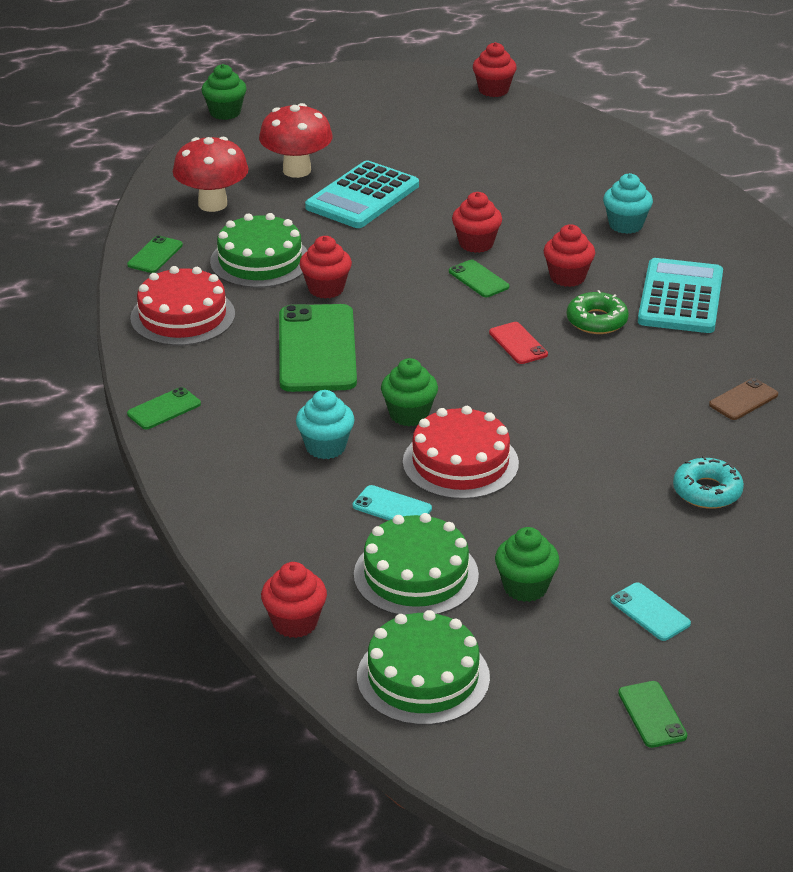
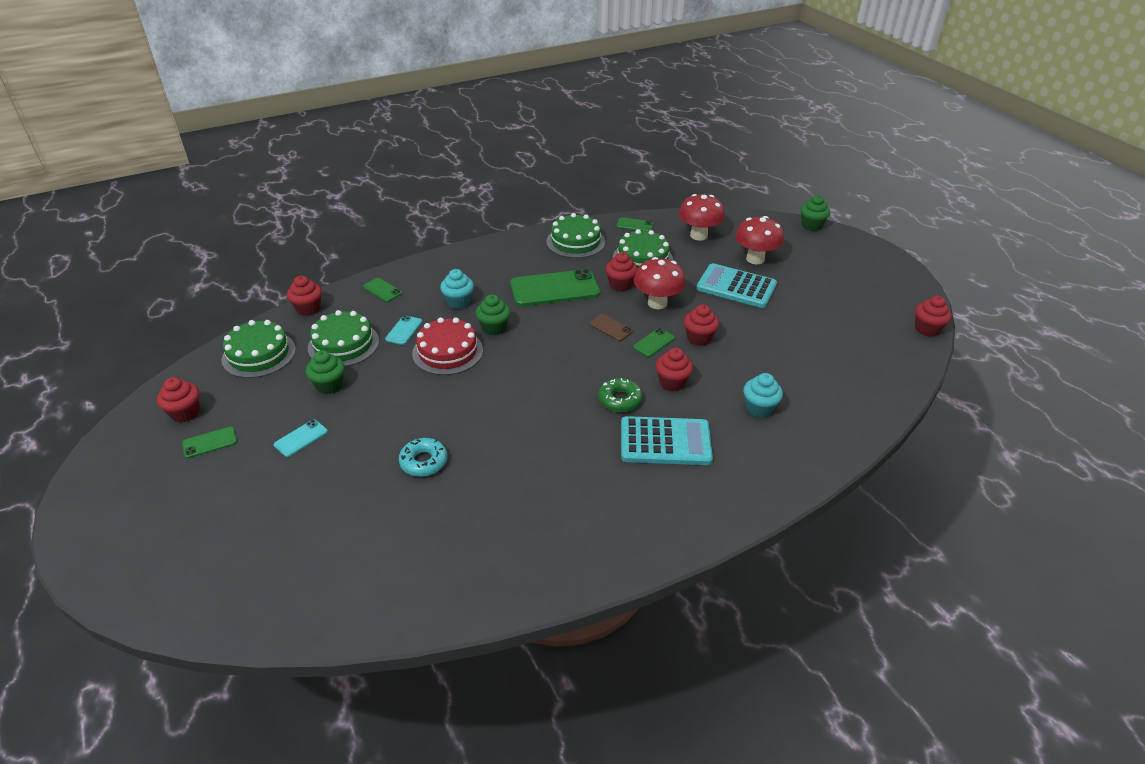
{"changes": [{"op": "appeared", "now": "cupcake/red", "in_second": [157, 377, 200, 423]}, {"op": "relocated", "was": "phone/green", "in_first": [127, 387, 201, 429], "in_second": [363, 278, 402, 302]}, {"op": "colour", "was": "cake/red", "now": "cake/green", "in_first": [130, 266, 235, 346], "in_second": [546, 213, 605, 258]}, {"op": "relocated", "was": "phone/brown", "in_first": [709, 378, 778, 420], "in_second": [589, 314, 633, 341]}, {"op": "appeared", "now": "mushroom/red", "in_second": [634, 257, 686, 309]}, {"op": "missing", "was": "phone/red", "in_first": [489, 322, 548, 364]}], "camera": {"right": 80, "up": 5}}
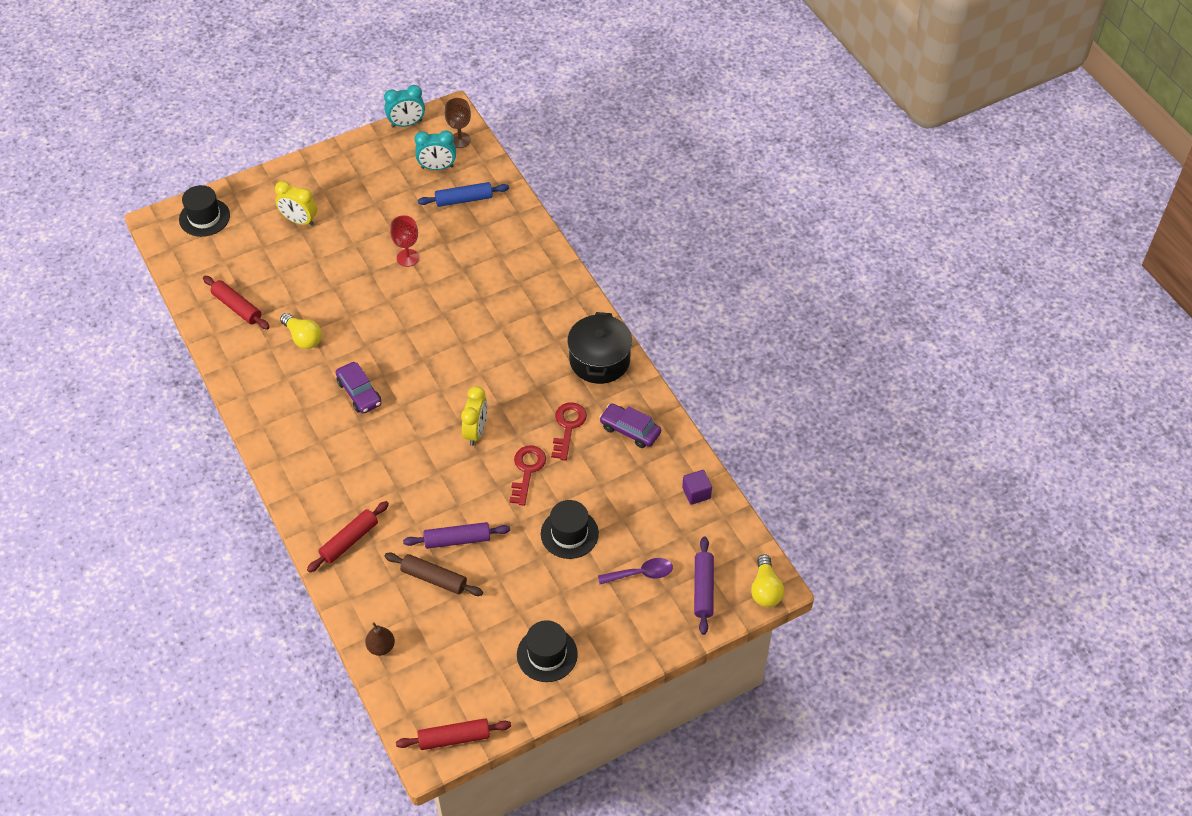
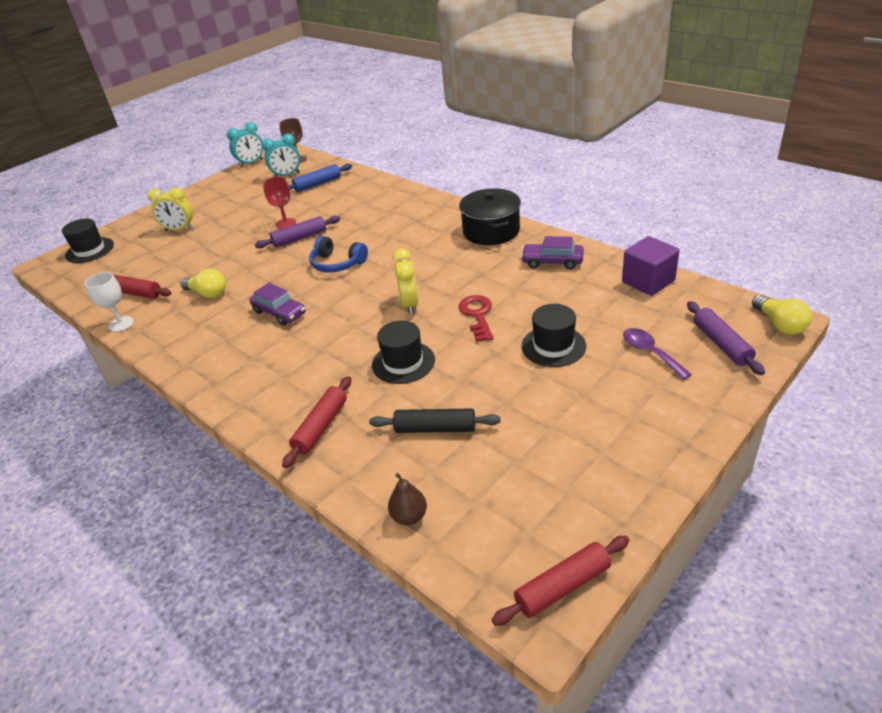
{"changes": [{"op": "appeared", "now": "goblet/white", "in_second": [85, 272, 134, 332]}, {"op": "relocated", "was": "rolling pin/purple", "in_first": [403, 522, 510, 549], "in_second": [255, 216, 340, 248]}, {"op": "appeared", "now": "headphones/blue", "in_second": [309, 236, 368, 273]}, {"op": "colour", "was": "rolling pin/brown", "now": "rolling pin/black", "in_first": [384, 553, 483, 596], "in_second": [369, 408, 501, 433]}, {"op": "relocated", "was": "hat/black", "in_first": [517, 620, 578, 682], "in_second": [372, 321, 435, 384]}, {"op": "size", "was": "cube/purple", "in_first": [682, 470, 712, 505], "in_second": [622, 236, 679, 296], "ratio": 1.64}, {"op": "spun", "was": "spoon/purple", "in_first": [598, 558, 673, 584], "in_second": [623, 328, 692, 380], "clockwise": -90}, {"op": "missing", "was": "key/red", "in_first": [551, 402, 587, 461]}], "camera": {"right": -15, "up": -15}}
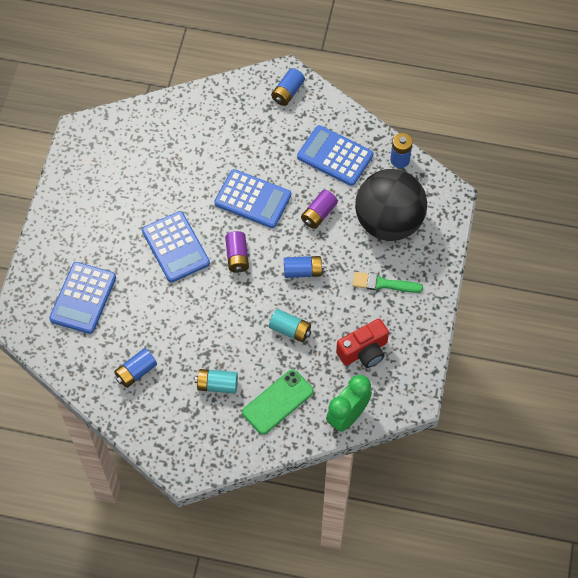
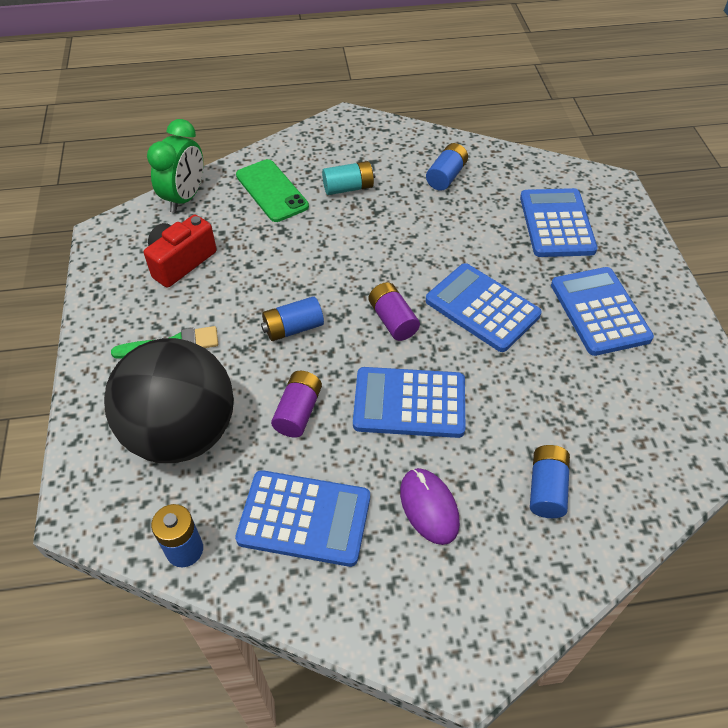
{"changes": [{"op": "spun", "was": "phone/green", "in_first": [242, 369, 314, 434], "in_second": [236, 159, 309, 222], "clockwise": -60}, {"op": "appeared", "now": "mouse/purple", "in_second": [400, 468, 460, 545]}, {"op": "relocated", "was": "battery/blue", "in_first": [271, 68, 305, 106], "in_second": [530, 445, 570, 518]}, {"op": "appeared", "now": "calculator/blue", "in_second": [551, 267, 654, 356]}, {"op": "missing", "was": "battery/turquoise", "in_first": [269, 309, 311, 342]}], "camera": {"right": 160, "up": -10}}
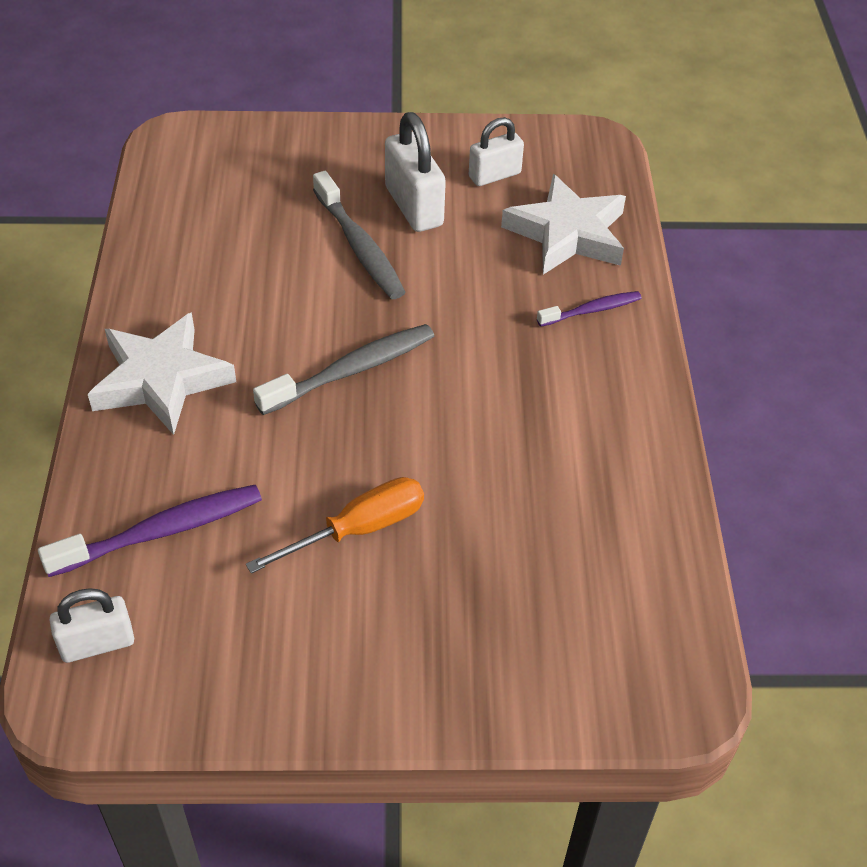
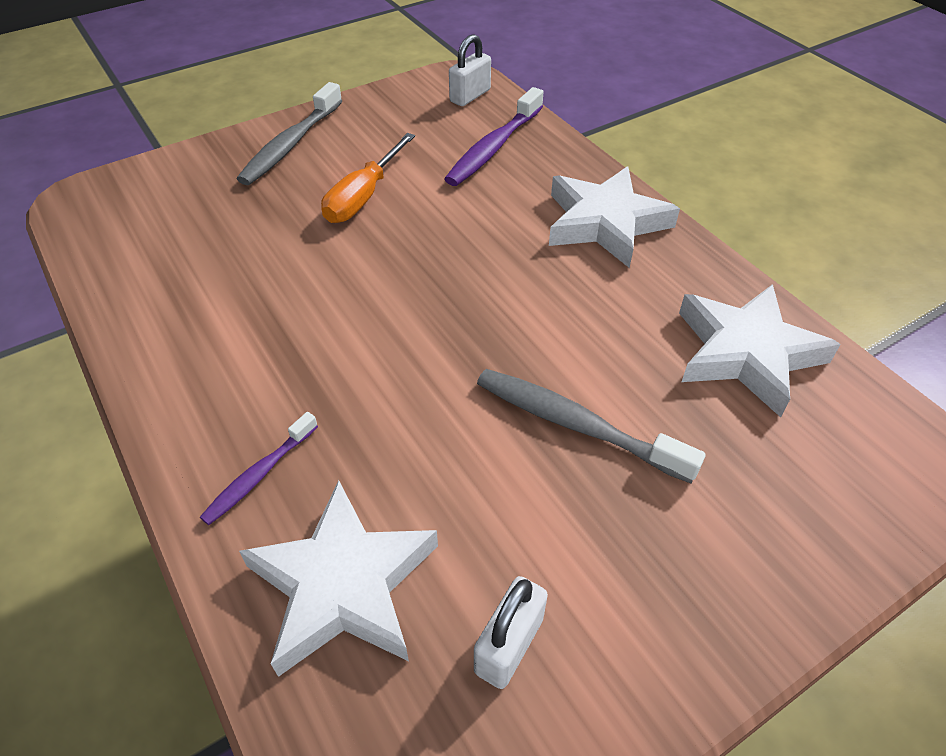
{"changes": [{"op": "relocated", "was": "toothbrush/grey", "in_first": [253, 324, 434, 415], "in_second": [237, 82, 342, 185]}, {"op": "appeared", "now": "star/white", "in_second": [679, 284, 841, 417]}, {"op": "missing", "was": "padlock/white", "in_first": [385, 112, 446, 232]}], "camera": {"right": 150, "up": 0}}
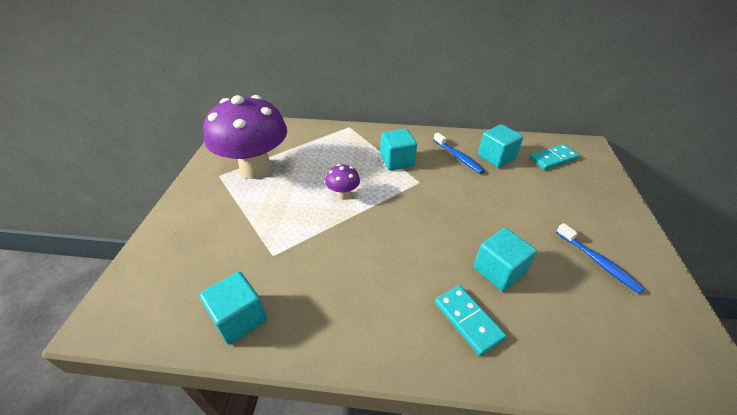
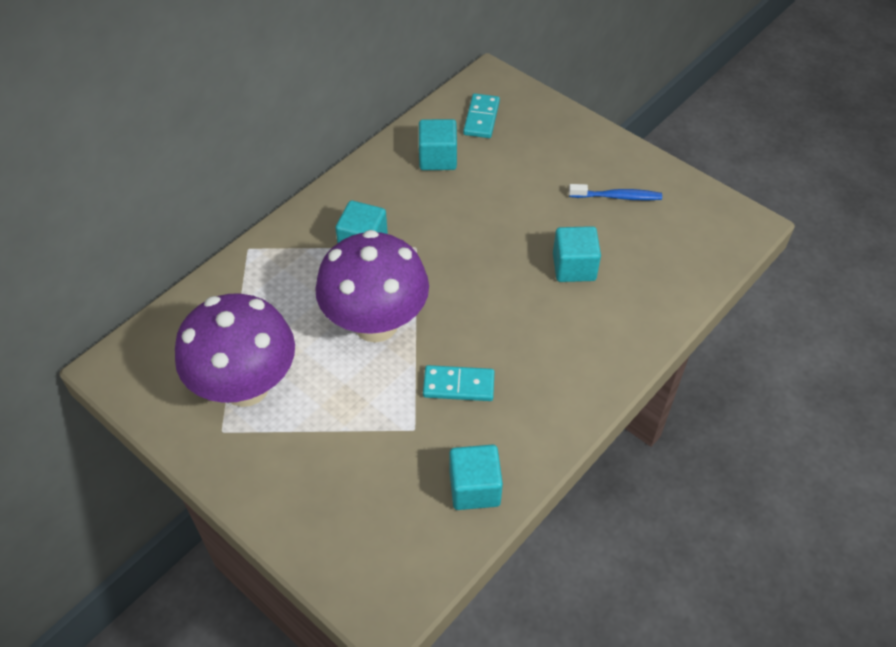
{"changes": [{"op": "size", "was": "mushroom/purple", "in_first": [325, 164, 360, 200], "in_second": [315, 230, 429, 342], "ratio": 2.4}, {"op": "relocated", "was": "domino/turquoise", "in_first": [435, 285, 506, 356], "in_second": [423, 365, 495, 401]}, {"op": "missing", "was": "toothbrush/blue", "in_first": [434, 133, 485, 174]}], "camera": {"right": -55, "up": 10}}
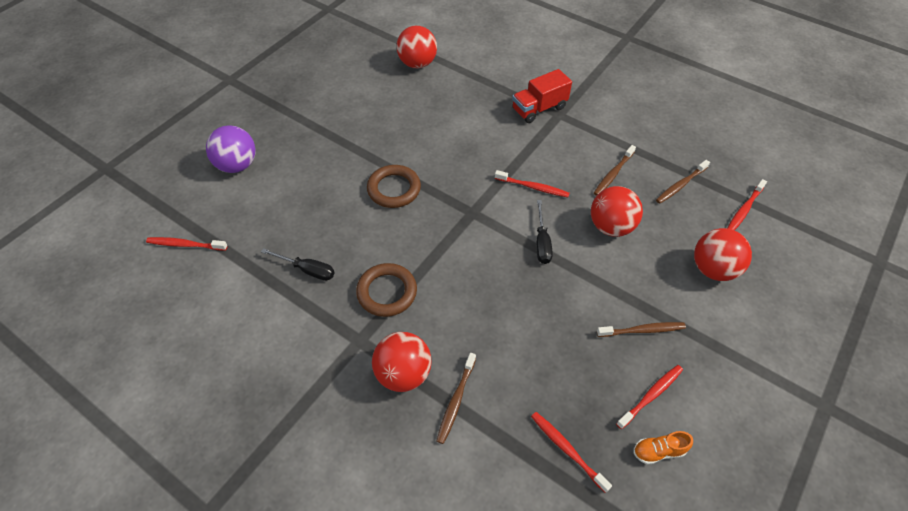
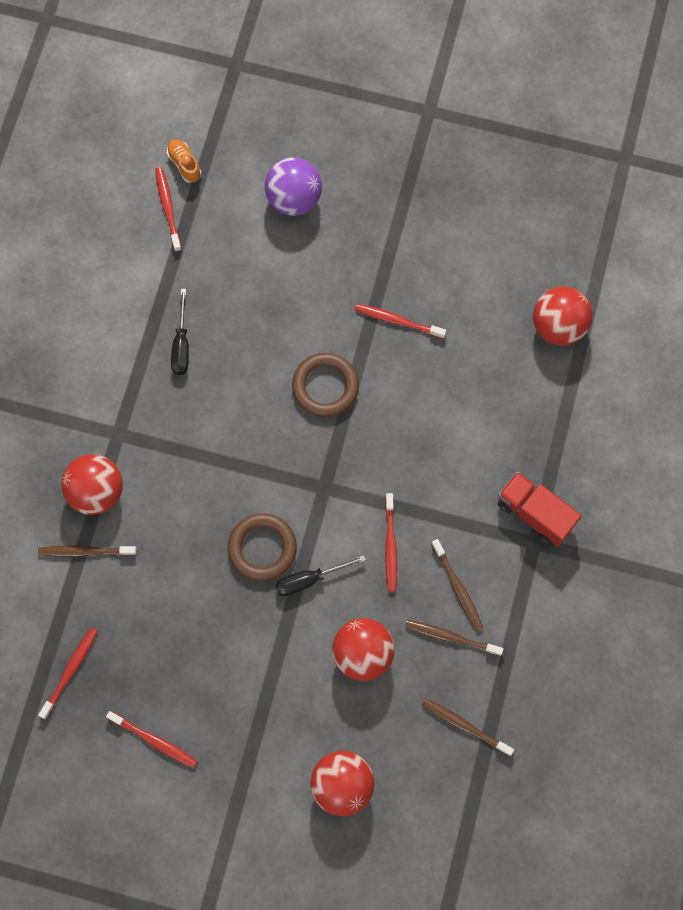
{"changes": [{"op": "relocated", "was": "shoe/orange", "in_first": [633, 431, 693, 465], "in_second": [167, 139, 201, 183]}, {"op": "relocated", "was": "ring/brown", "in_first": [356, 263, 417, 317], "in_second": [228, 513, 297, 581]}, {"op": "relocated", "was": "toothbrush/red", "in_first": [727, 179, 767, 230], "in_second": [355, 304, 446, 339]}, {"op": "relocated", "was": "toothbrush/brown", "in_first": [597, 322, 686, 337], "in_second": [431, 539, 483, 631]}], "camera": {"right": 70, "up": 20}}
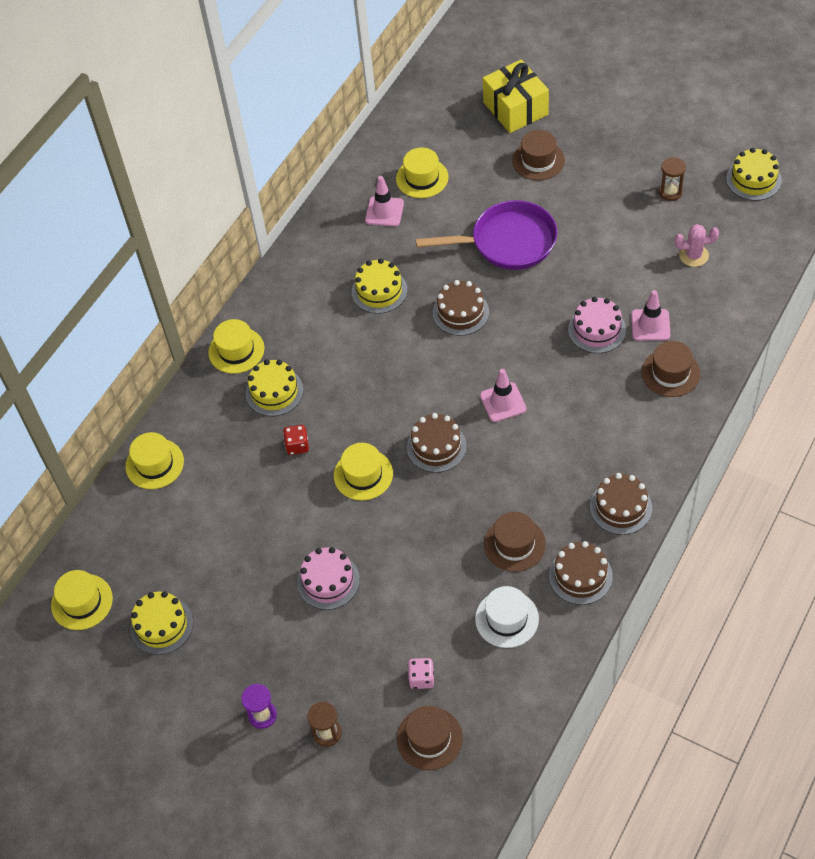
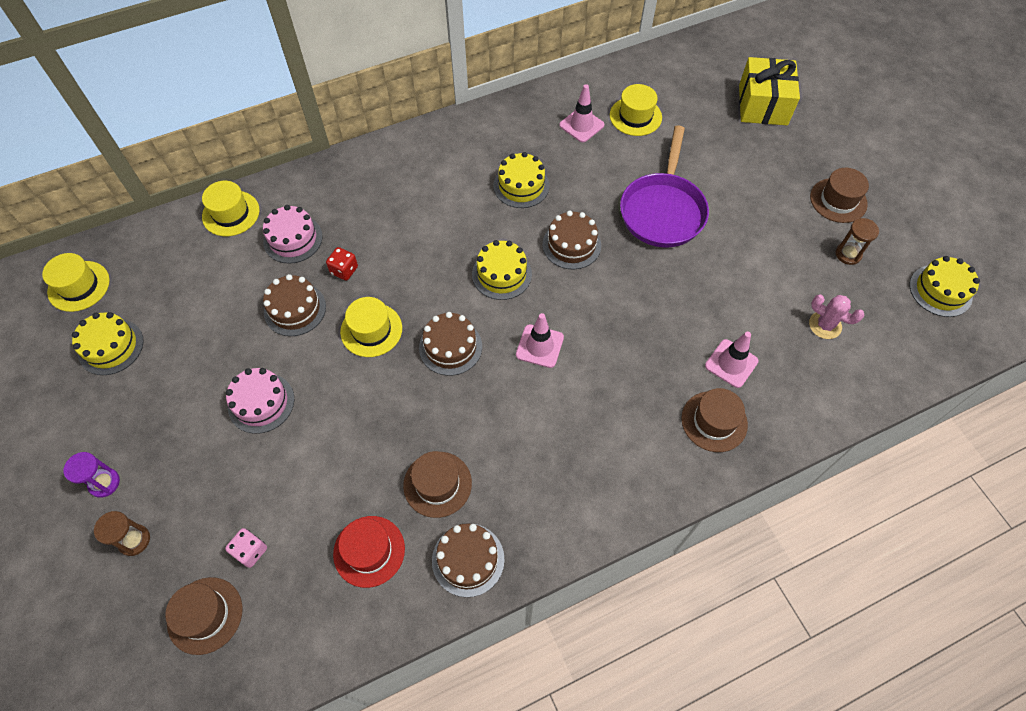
{"changes": [{"op": "relocated", "was": "cake/pink", "in_first": [568, 297, 626, 353], "in_second": [263, 205, 322, 264]}, {"op": "relocated", "was": "cake/brown", "in_first": [590, 473, 652, 535], "in_second": [263, 274, 326, 336]}, {"op": "colour", "was": "hat/white", "now": "hat/red", "in_first": [475, 586, 539, 648], "in_second": [333, 516, 405, 588]}, {"op": "relocated", "was": "cake/yellow", "in_first": [246, 360, 303, 416], "in_second": [472, 240, 532, 300]}, {"op": "spun", "was": "pan/purple", "in_first": [416, 200, 558, 270], "in_second": [620, 125, 709, 247], "clockwise": 75}, {"op": "relocated", "was": "hat/brown", "in_first": [512, 130, 565, 180], "in_second": [810, 168, 869, 223]}, {"op": "missing", "was": "hat/yellow", "in_first": [208, 319, 264, 374]}], "camera": {"right": 30, "up": 5}}
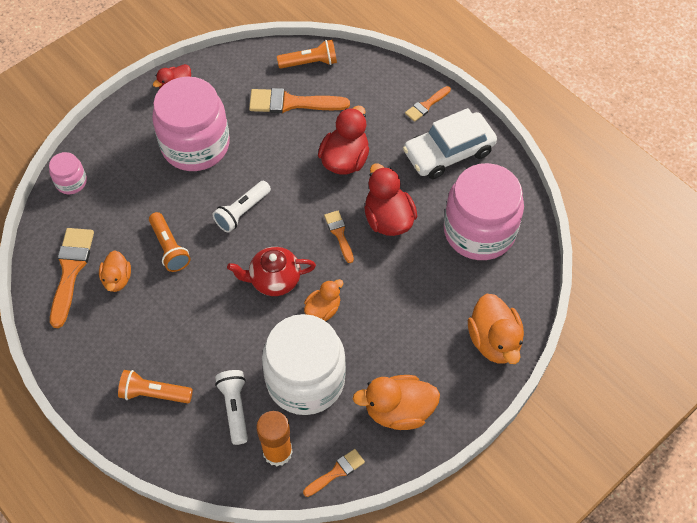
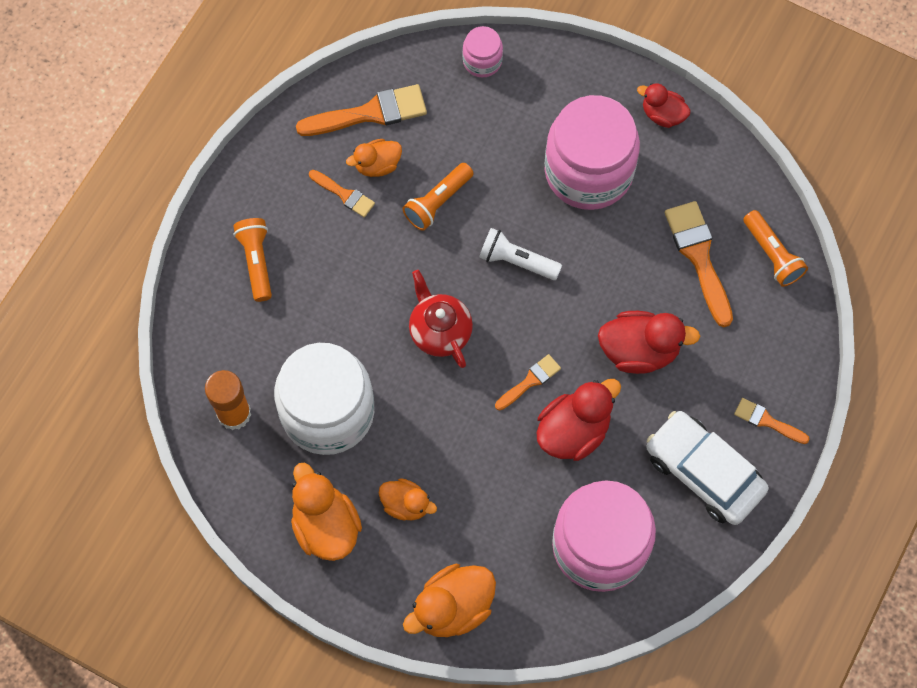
{"changes": [{"op": "relocated", "was": "brush/orange", "in_first": [303, 449, 365, 497], "in_second": [309, 170, 375, 217]}, {"op": "relocated", "was": "duck/orange", "in_first": [304, 279, 344, 321], "in_second": [379, 478, 437, 520]}, {"op": "missing", "was": "flashlight/white", "in_first": [215, 370, 248, 445]}], "camera": {"right": 70, "up": 10}}
